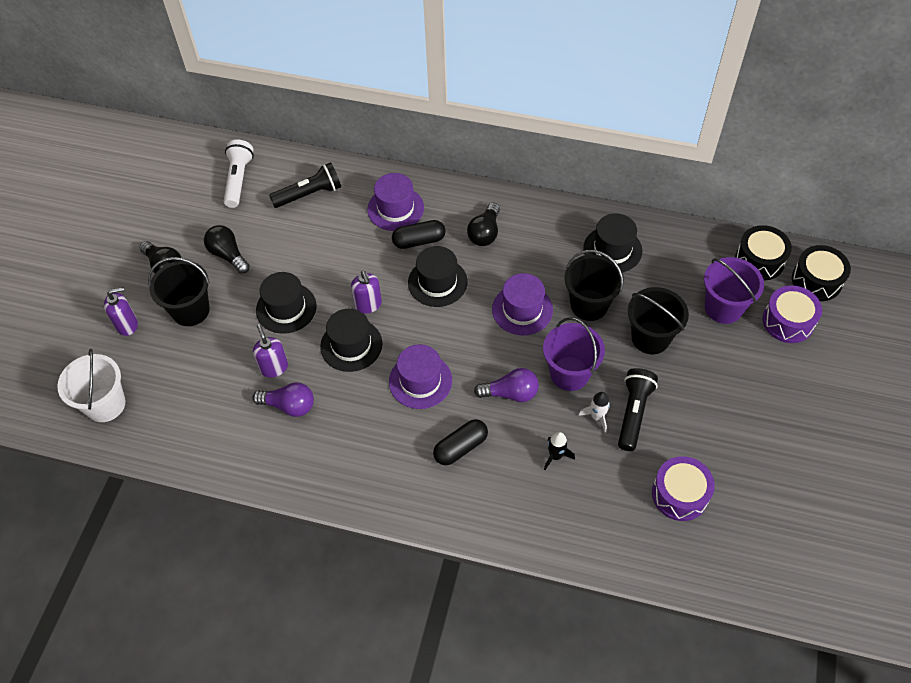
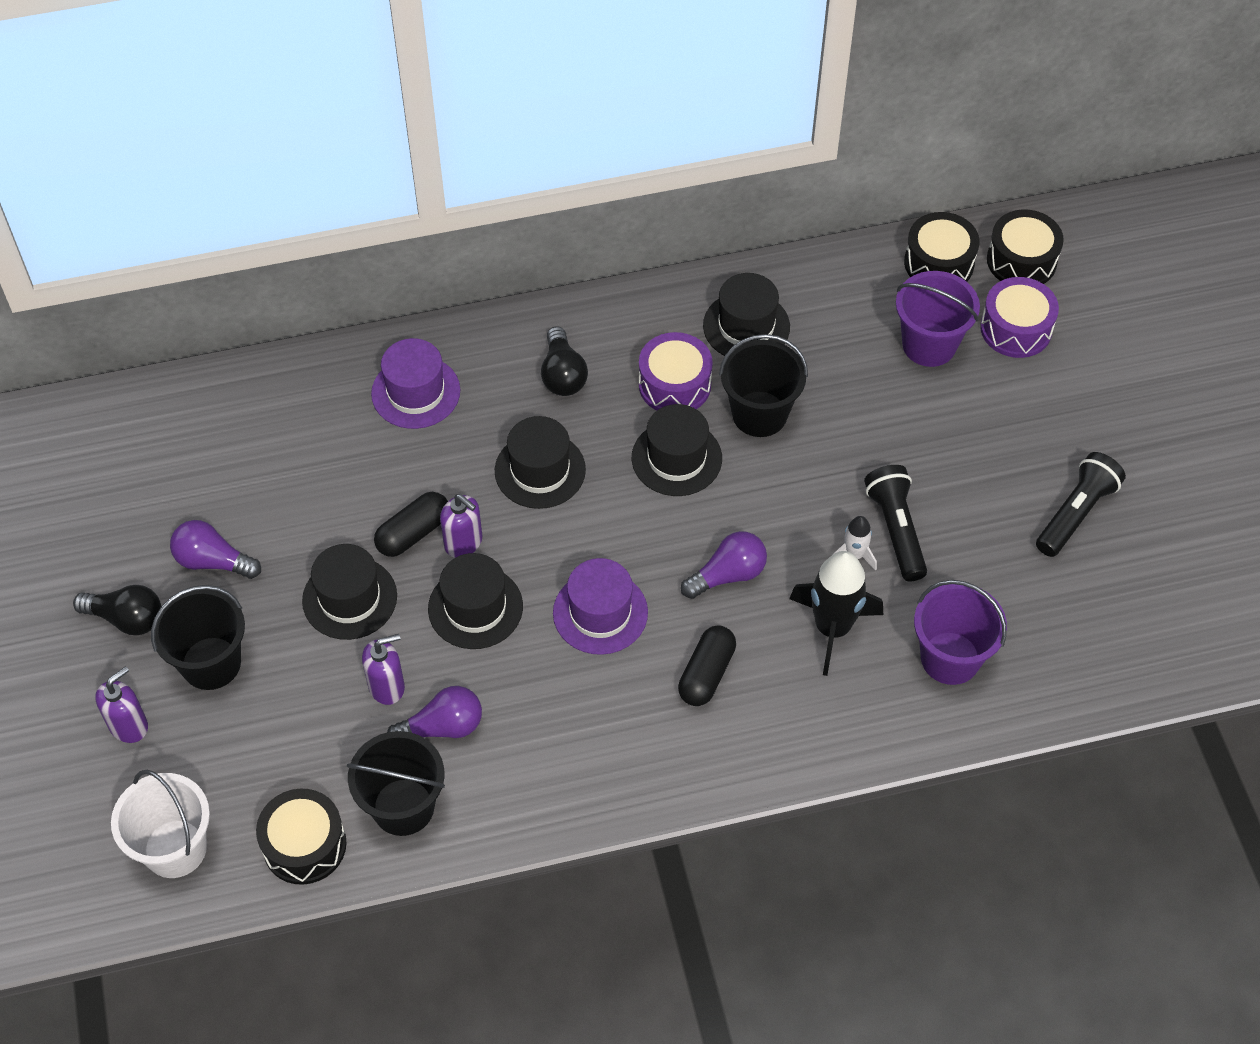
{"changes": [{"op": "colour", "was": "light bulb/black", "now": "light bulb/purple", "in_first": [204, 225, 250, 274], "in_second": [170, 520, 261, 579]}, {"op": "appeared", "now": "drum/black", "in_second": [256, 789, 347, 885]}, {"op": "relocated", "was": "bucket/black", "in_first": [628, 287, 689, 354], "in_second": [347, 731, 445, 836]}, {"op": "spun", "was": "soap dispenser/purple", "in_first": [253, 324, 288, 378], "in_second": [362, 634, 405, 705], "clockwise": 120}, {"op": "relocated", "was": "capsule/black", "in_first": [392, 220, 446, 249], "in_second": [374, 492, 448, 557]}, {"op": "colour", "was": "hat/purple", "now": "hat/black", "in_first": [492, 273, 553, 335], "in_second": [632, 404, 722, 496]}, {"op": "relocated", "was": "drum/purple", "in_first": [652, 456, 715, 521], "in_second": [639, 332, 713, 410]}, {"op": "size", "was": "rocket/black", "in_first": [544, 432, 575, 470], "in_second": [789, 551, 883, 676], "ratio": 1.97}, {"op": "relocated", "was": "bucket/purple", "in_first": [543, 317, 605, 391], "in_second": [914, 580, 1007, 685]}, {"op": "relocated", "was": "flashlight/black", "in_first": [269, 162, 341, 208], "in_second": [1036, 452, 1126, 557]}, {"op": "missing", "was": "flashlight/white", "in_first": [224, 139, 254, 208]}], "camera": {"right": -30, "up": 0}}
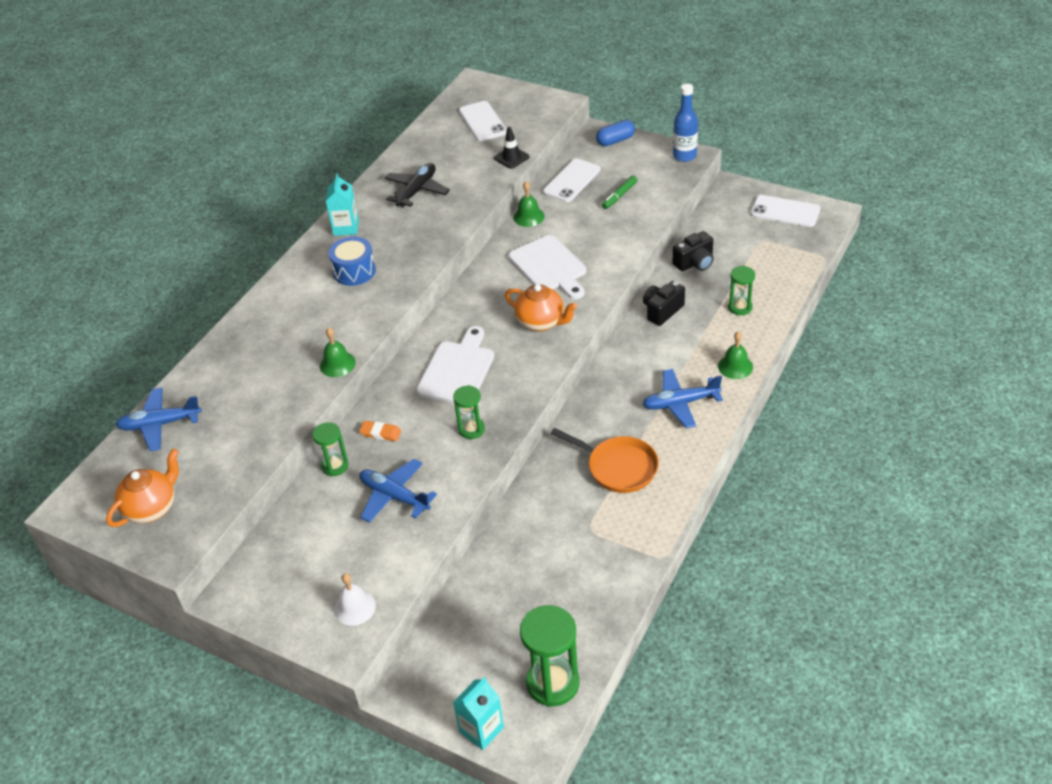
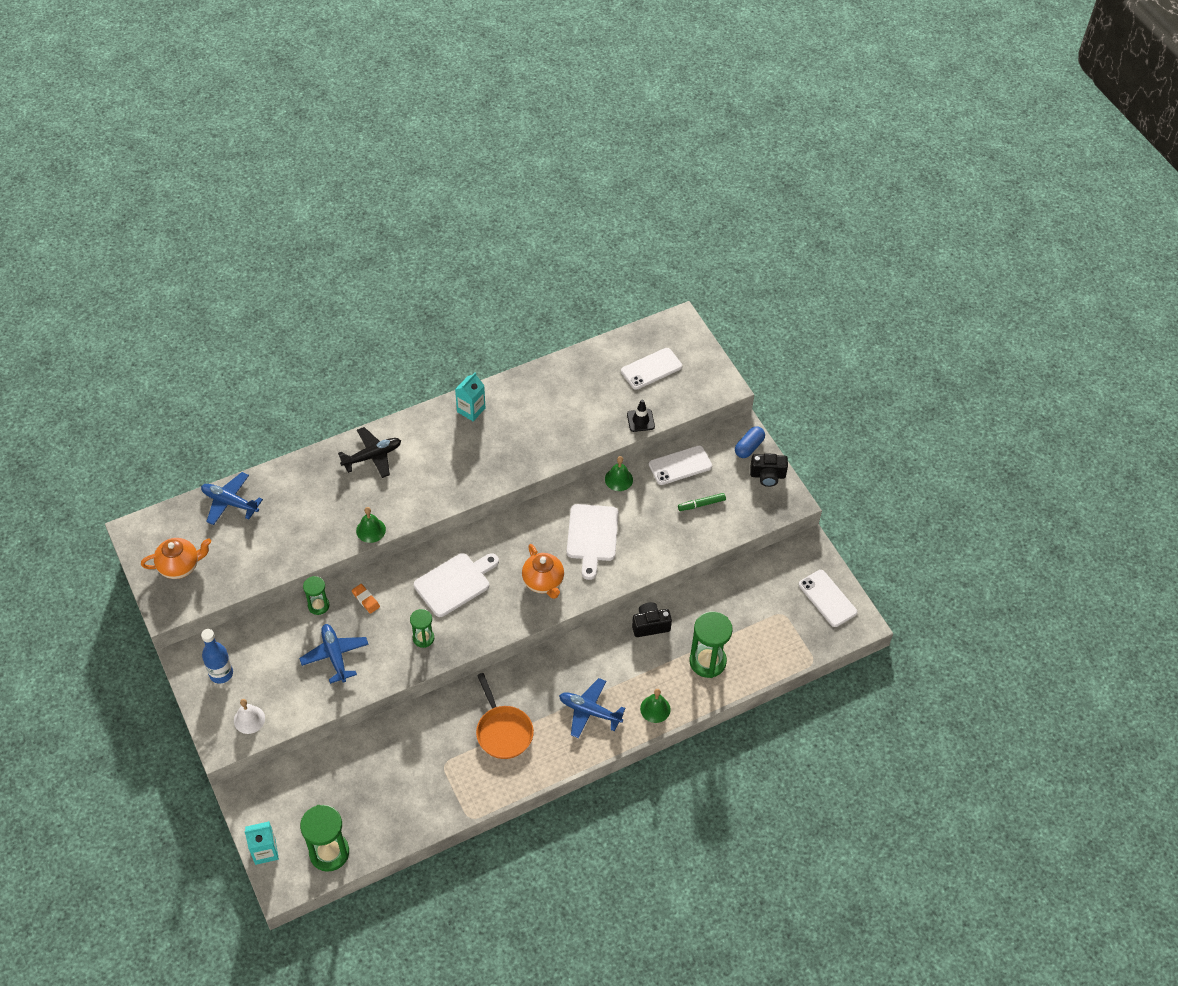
{"changes": [{"op": "relocated", "was": "bottle/blue", "in_first": [673, 84, 698, 162], "in_second": [201, 629, 233, 684]}, {"op": "relocated", "was": "plane/black", "in_first": [385, 163, 450, 208], "in_second": [338, 427, 401, 478]}, {"op": "spun", "was": "phone/white", "in_first": [459, 101, 507, 141], "in_second": [621, 348, 682, 390], "clockwise": 45}, {"op": "size", "was": "hourglass/green", "in_first": [728, 266, 755, 315], "in_second": [689, 612, 733, 678], "ratio": 1.73}, {"op": "spun", "was": "capsule/blue", "in_first": [596, 120, 635, 146], "in_second": [735, 426, 765, 458], "clockwise": -60}, {"op": "relocated", "was": "camera/black", "in_first": [672, 231, 714, 271], "in_second": [750, 453, 788, 487]}, {"op": "missing", "was": "drum/blue", "in_first": [329, 237, 376, 286]}], "camera": {"right": 30, "up": 10}}
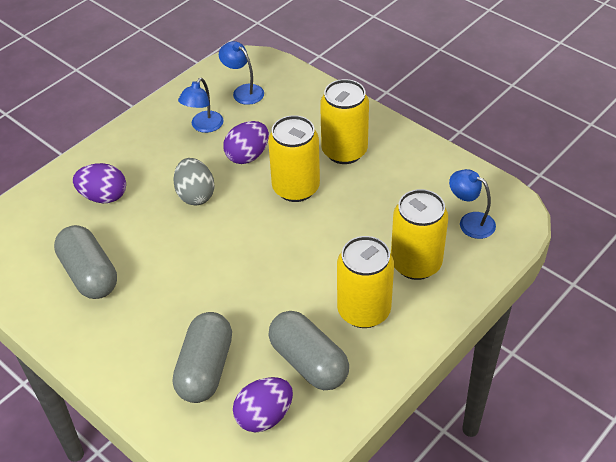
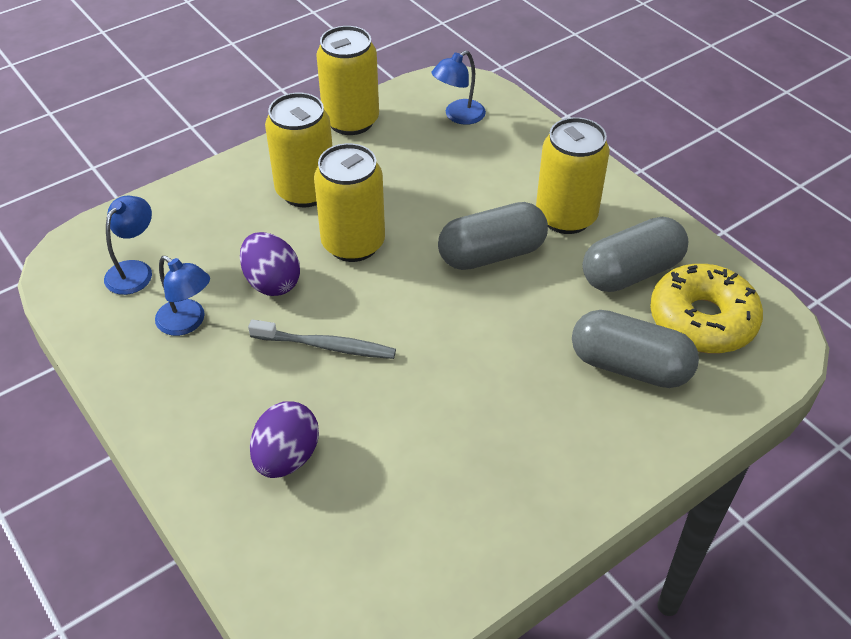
{"changes": [{"op": "spun", "was": "lamp/blue", "in_first": [219, 41, 264, 105], "in_second": [104, 196, 152, 295], "clockwise": 150}, {"op": "exchanged", "was": "egg/grey", "now": "toothbrush/grey", "in_first": [173, 158, 215, 205], "in_second": [248, 319, 396, 359]}, {"op": "relocated", "was": "can/yellow", "in_first": [391, 189, 448, 280], "in_second": [316, 26, 379, 135]}, {"op": "relocated", "was": "capsule/grey", "in_first": [54, 225, 117, 299], "in_second": [438, 202, 548, 270]}, {"op": "exchanged", "was": "egg/purple", "now": "donut/yellow", "in_first": [233, 377, 293, 432], "in_second": [650, 264, 763, 353]}], "camera": {"right": -80, "up": 0}}
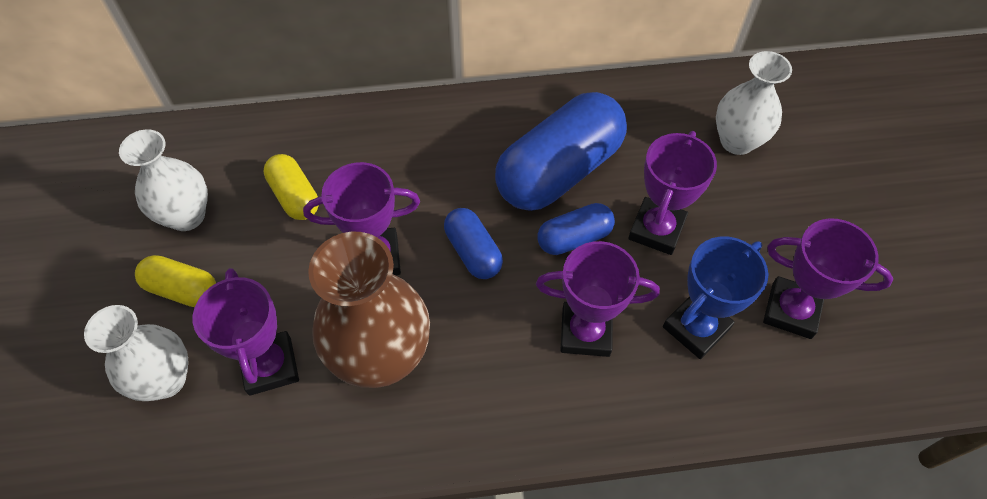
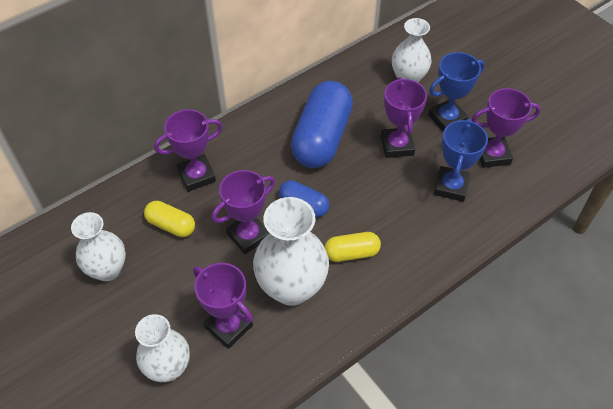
{"changes": [{"op": "relocated", "was": "trophy/purple", "in_first": [536, 241, 660, 357], "in_second": [154, 109, 223, 192]}, {"op": "colour", "was": "vase/brown", "now": "vase/white", "in_first": [308, 232, 430, 388], "in_second": [253, 197, 329, 306]}, {"op": "relocated", "was": "capsule/yellow", "in_first": [135, 255, 216, 307], "in_second": [324, 232, 381, 262]}, {"op": "appeared", "now": "trophy/blue", "in_second": [428, 52, 485, 132]}, {"op": "missing", "was": "capsule/blue", "in_first": [537, 203, 615, 255]}], "camera": {"right": -30, "up": -5}}
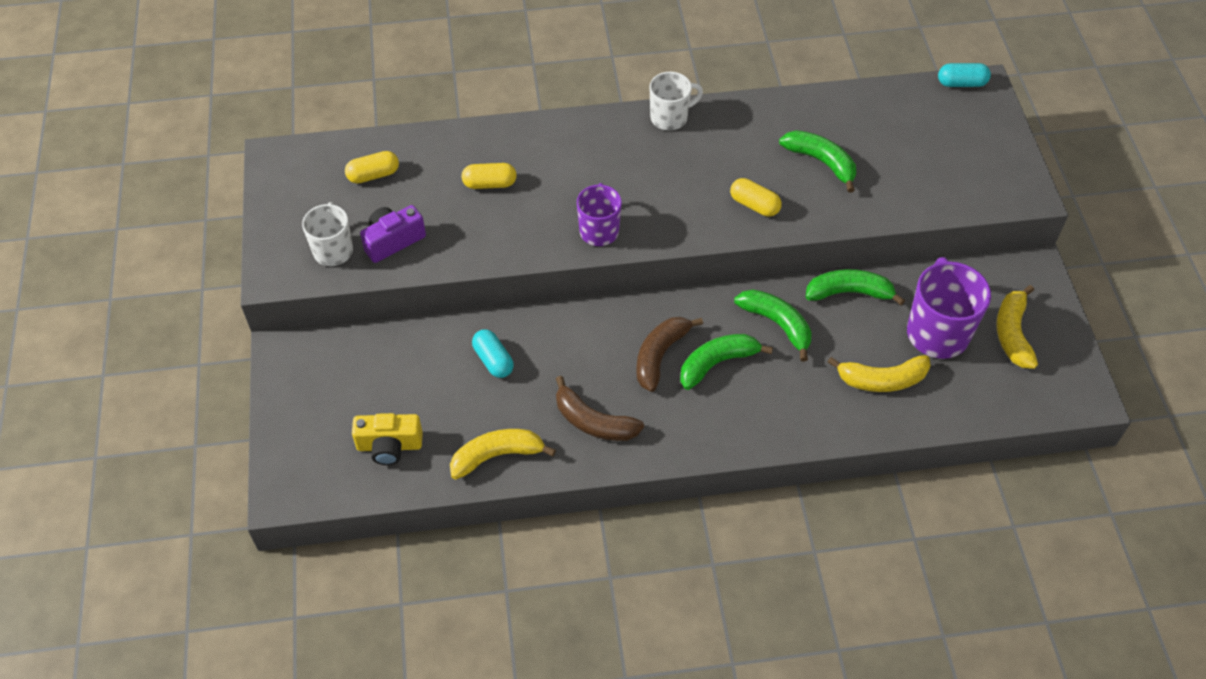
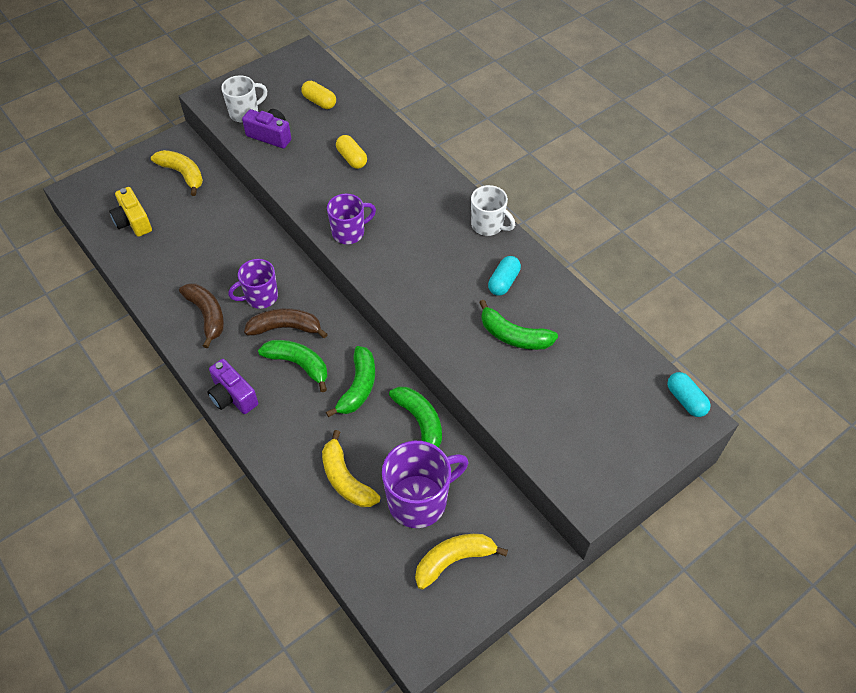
{"changes": [{"op": "relocated", "was": "banana/yellow", "in_first": [450, 429, 556, 479], "in_second": [151, 150, 203, 196]}, {"op": "spun", "was": "banana/brown", "in_first": [556, 376, 644, 441], "in_second": [179, 284, 224, 348], "clockwise": 150}, {"op": "appeared", "now": "camera/purple", "in_second": [207, 359, 258, 414]}, {"op": "appeared", "now": "mug/purple", "in_second": [228, 259, 278, 309]}, {"op": "spun", "was": "banana/green", "in_first": [779, 130, 856, 193], "in_second": [479, 300, 558, 350], "clockwise": 105}, {"op": "relocated", "was": "capsule/turquoise", "in_first": [472, 330, 514, 378], "in_second": [488, 256, 521, 296]}, {"op": "missing", "was": "capsule/yellow", "in_first": [730, 178, 782, 216]}], "camera": {"right": 60, "up": 0}}
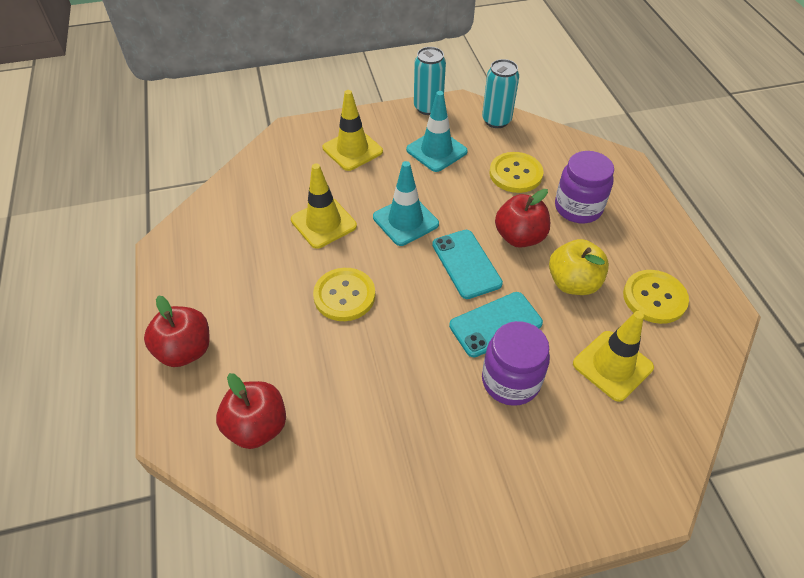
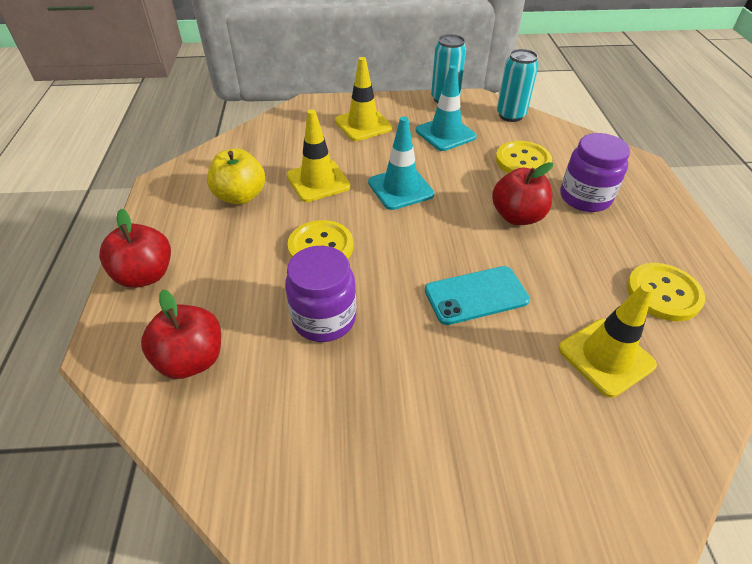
{"changes": [{"op": "relocated", "was": "apple/yellow", "in_first": [549, 239, 609, 295], "in_second": [207, 149, 265, 205]}, {"op": "relocated", "was": "jar/purple", "in_first": [482, 321, 550, 406], "in_second": [285, 246, 357, 342]}, {"op": "missing", "was": "phone/turquoise", "in_first": [432, 230, 503, 299]}], "camera": {"right": 10, "up": -5}}
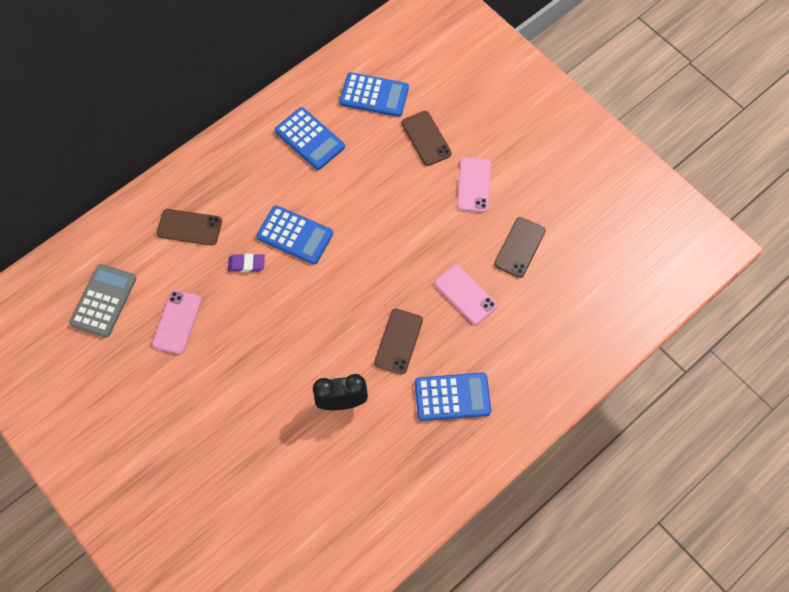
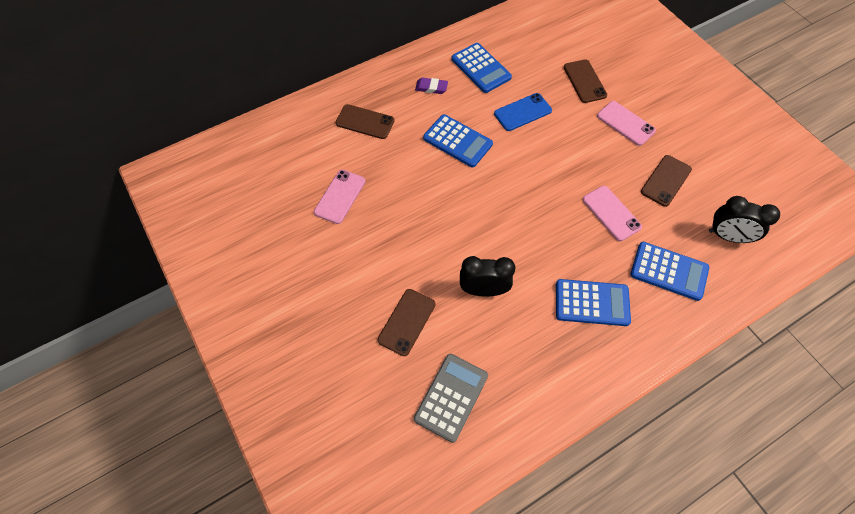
{"changes": [{"op": "relocated", "was": "phone/brown", "in_first": [374, 309, 423, 374], "in_second": [378, 289, 435, 356]}, {"op": "relocated", "was": "calculator/grey", "in_first": [70, 264, 136, 338], "in_second": [414, 354, 488, 443]}, {"op": "relocated", "was": "eraser/purple", "in_first": [228, 254, 265, 272], "in_second": [415, 78, 448, 94]}, {"op": "appeared", "now": "phone/blue", "in_second": [494, 93, 552, 131]}, {"op": "spun", "was": "phone/pink", "in_first": [457, 157, 491, 212], "in_second": [597, 101, 656, 146], "clockwise": -60}, {"op": "relocated", "was": "calculator/blue", "in_first": [340, 72, 409, 117], "in_second": [630, 242, 709, 301]}, {"op": "appeared", "now": "clock/black", "in_second": [709, 196, 780, 243]}], "camera": {"right": 10, "up": -5}}
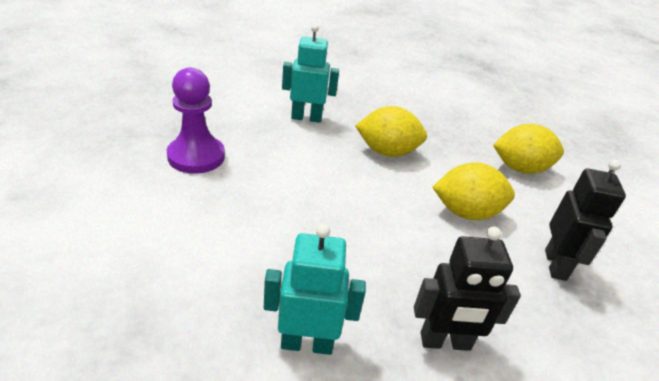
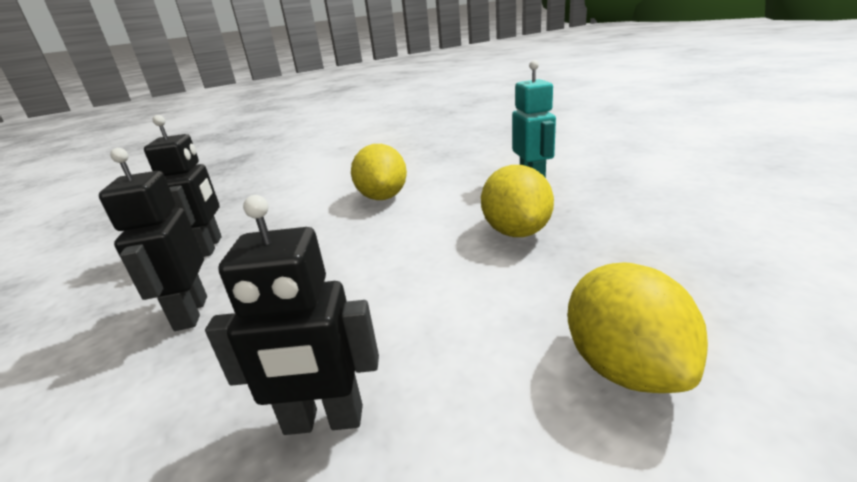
{"changes": [{"op": "colour", "was": "robot/turquoise", "now": "robot/black", "in_first": [264, 223, 366, 355], "in_second": [144, 115, 222, 257]}, {"op": "relocated", "was": "lemon/yellow", "in_first": [432, 162, 515, 220], "in_second": [351, 144, 407, 200]}, {"op": "missing", "was": "pawn/purple", "in_first": [167, 67, 225, 174]}], "camera": {"right": 85, "up": -10}}
